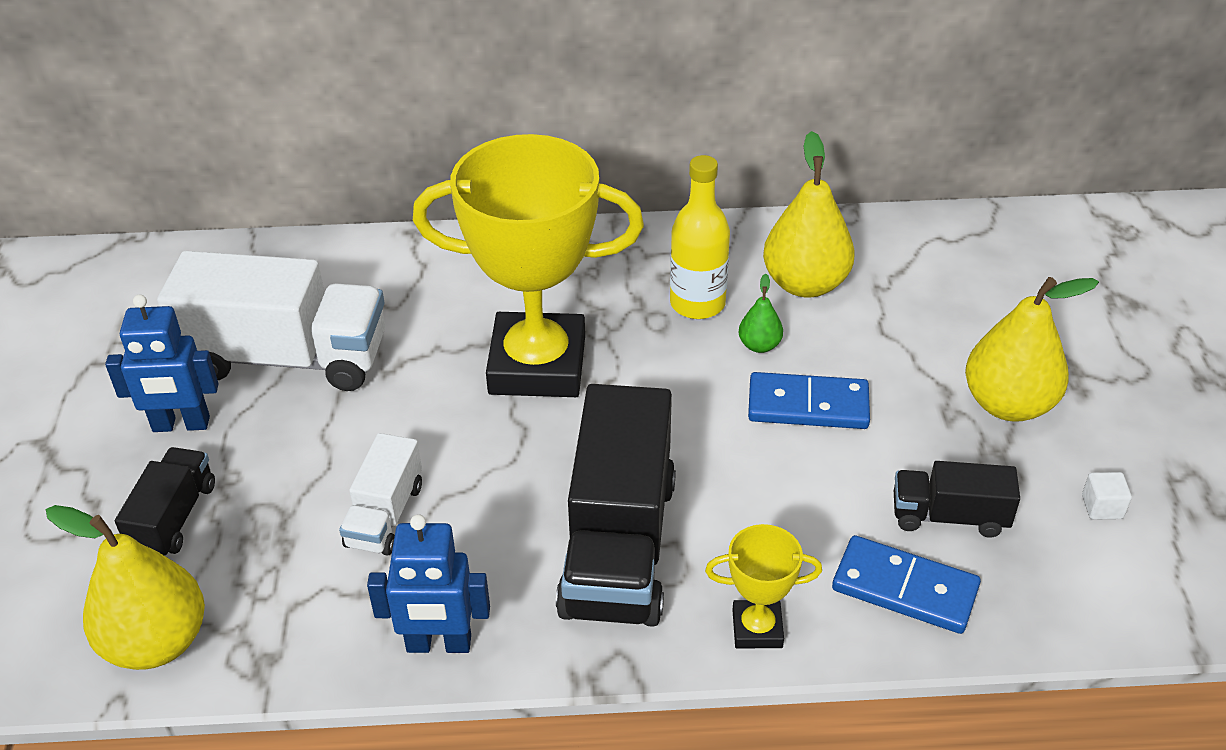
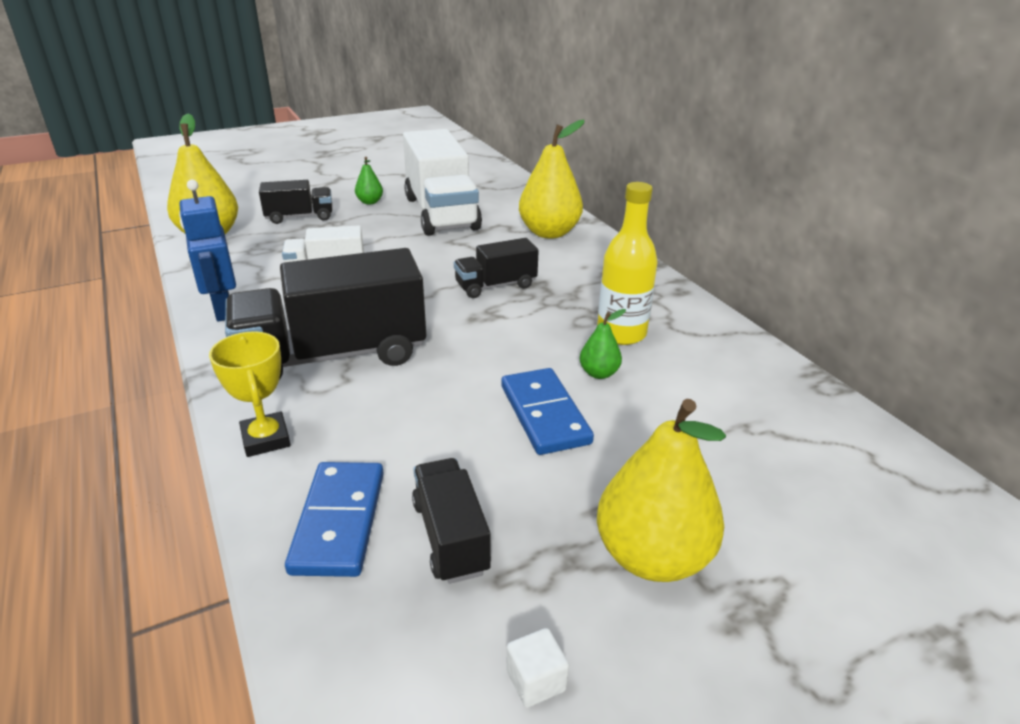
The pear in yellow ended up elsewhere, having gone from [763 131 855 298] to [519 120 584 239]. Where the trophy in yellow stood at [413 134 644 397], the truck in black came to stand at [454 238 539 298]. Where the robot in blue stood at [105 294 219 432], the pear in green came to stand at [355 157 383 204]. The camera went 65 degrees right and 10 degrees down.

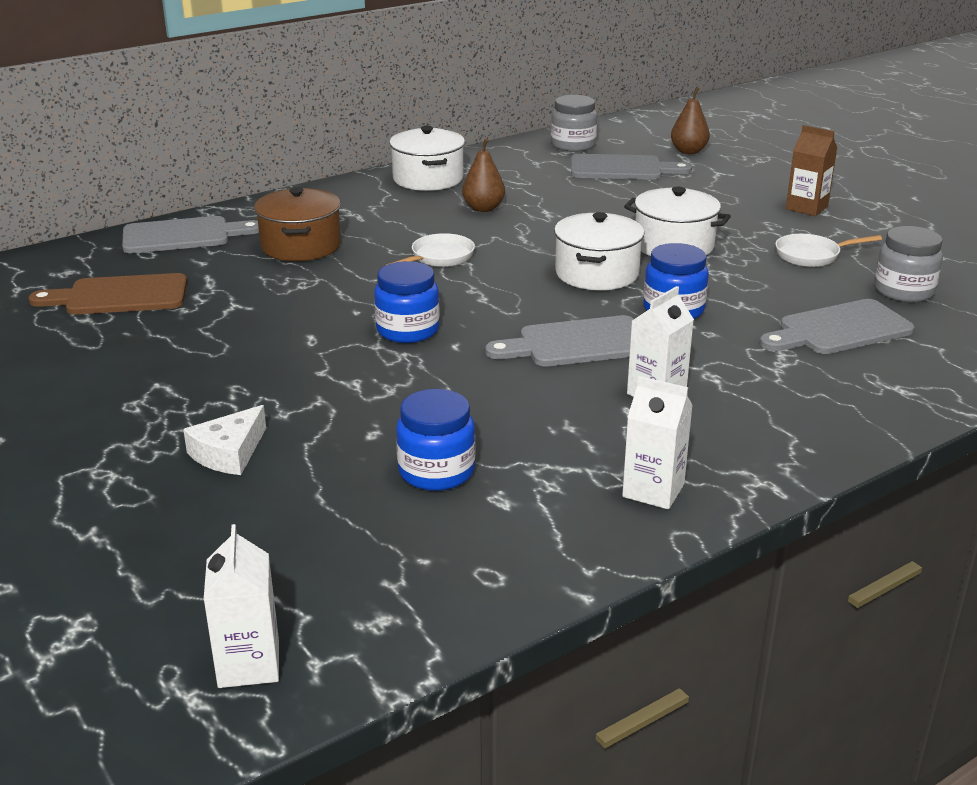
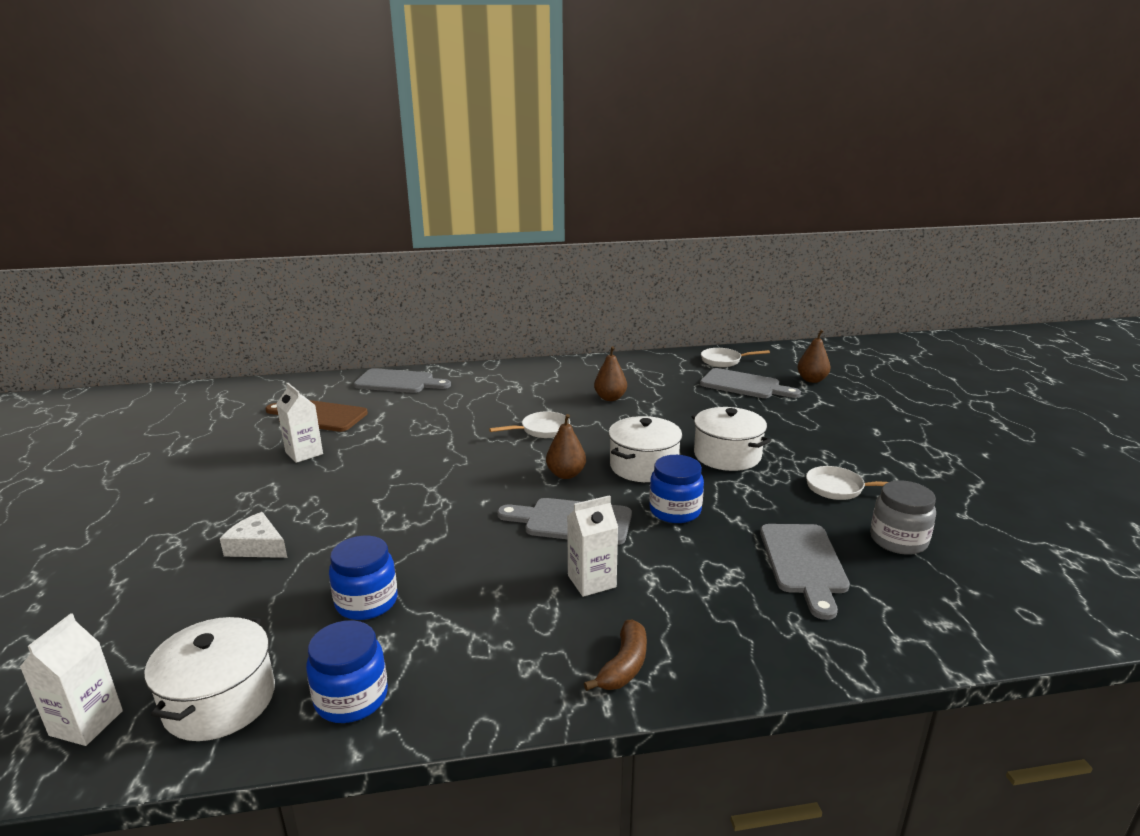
Where the jar in grey stood at [551 95 597 152], the pan in white came to stand at [701 348 770 367]. The second view lost the carton in brown at [786 125 837 216]. The pot in white ended up elsewhere, having gone from [389 126 465 191] to [144 616 275 741]. The second view lost the pot in brown at [254 187 341 261]. The jar in blue ended up elsewhere, having gone from [374 261 440 343] to [306 620 388 723]. The cutting board in grey at [760 299 915 354] ended up facing another way, 90 degrees counterclockwise from before. The carton in white ended up elsewhere, having gone from [622 376 693 509] to [276 383 323 463]. The cheese in white at [183 405 266 475] ended up facing another way, 60 degrees clockwise from before. The second view gained the pear in brown at [546 414 586 479]. The second view gained the banana in brown at [584 620 647 691]. The camera went 25 degrees right and 5 degrees down.

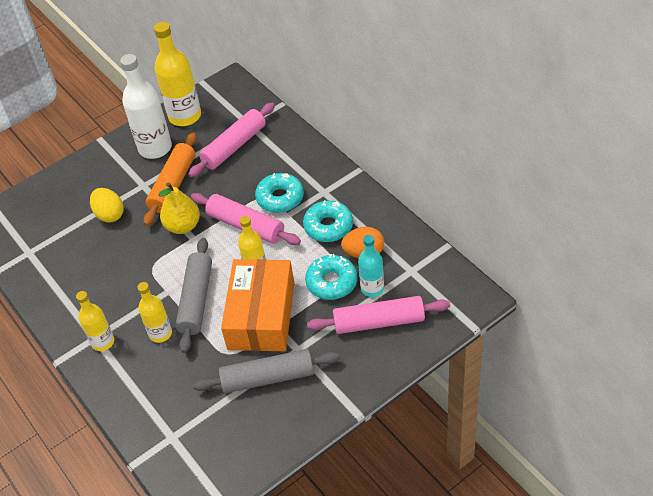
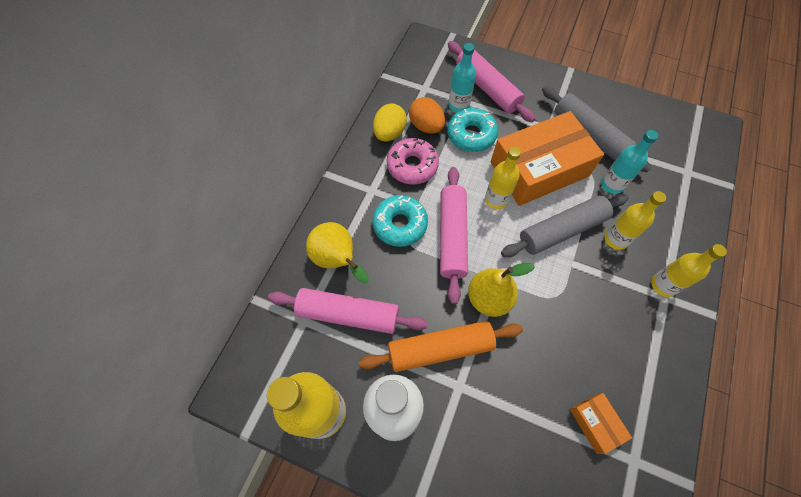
The egg in yellow ended up elsewhere, having gone from [90 188 124 223] to [373 103 407 141]. What was the donut in turquoise at [303 200 353 242] turned into the donut in pink at [387 138 439 185]. The second view gained the bottle in turquoise at [601 130 658 194]. The second view gained the pear in yellow at [306 222 369 283]. The second view gained the box in orange at [570 393 632 454]. The camera went 125 degrees left and 15 degrees up.

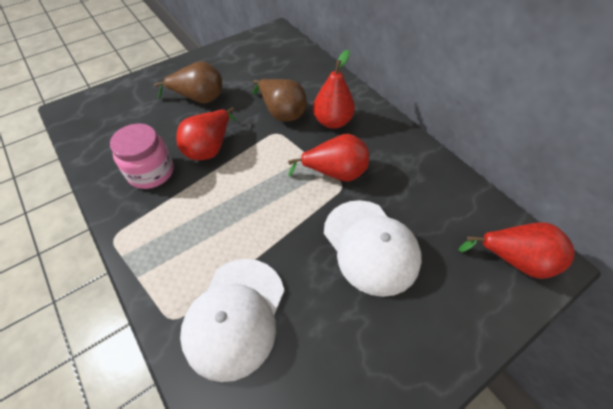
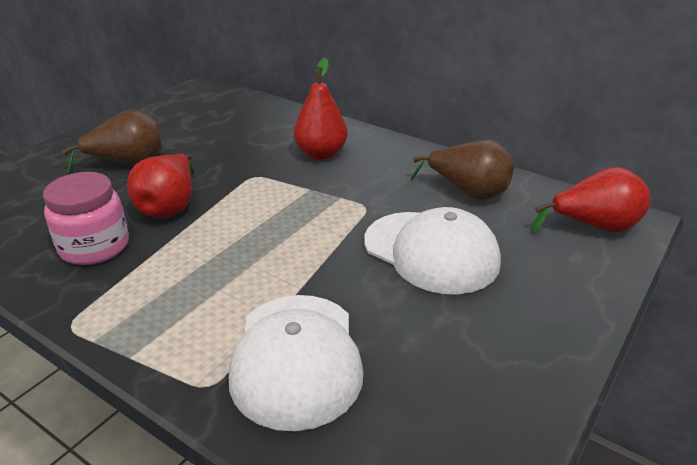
The pear in brown ended up elsewhere, having gone from [253 79 307 122] to [411 140 514 200]. The second view lost the pear in red at [288 134 369 181]. The camera went 20 degrees left and 20 degrees down.

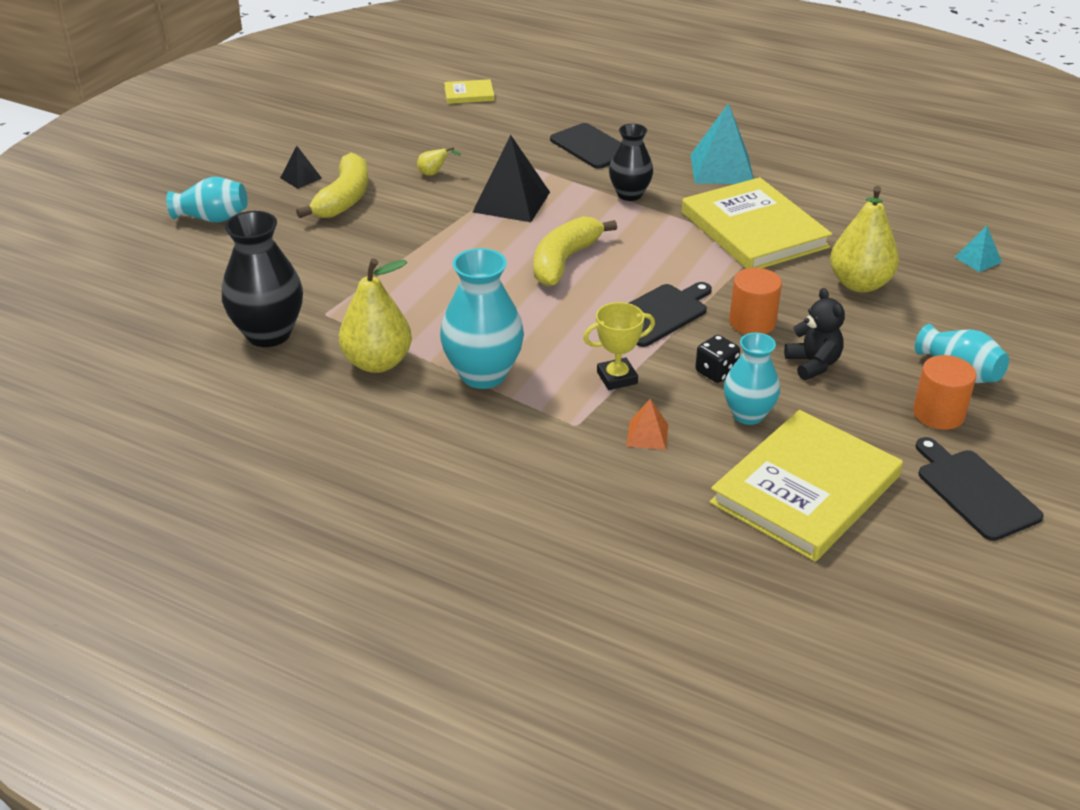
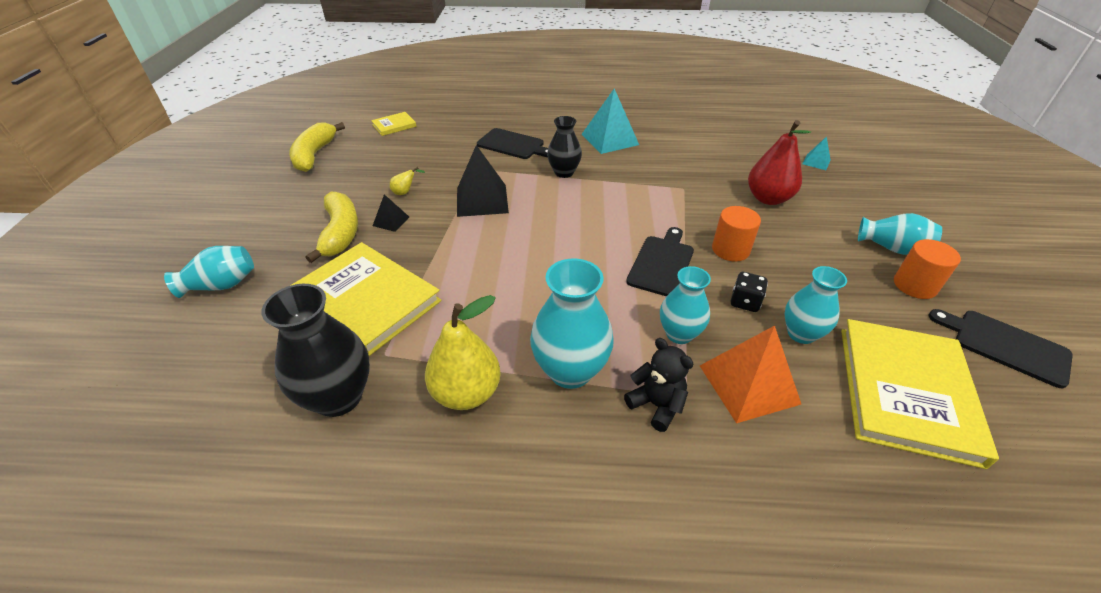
The pyramid in black ended up elsewhere, having gone from [280 146 322 189] to [373 194 409 232]. The book in yellow ended up elsewhere, having gone from [682 177 832 269] to [290 242 441 356]. What was the pear in yellow at [830 186 899 293] turned into the pear in red at [748 120 811 205]. The banana in yellow ended up elsewhere, having gone from [534 216 617 286] to [289 122 345 172]. The teddy bear in black ended up elsewhere, having gone from [784 288 845 380] to [624 338 693 432]. Where the trophy in yellow stood at [583 302 655 390], the vase in turquoise came to stand at [660 266 711 344]. The size of the pyramid in orange at [627 399 668 450] changed by a factor of 1.99. The camera went 25 degrees left and 5 degrees up.

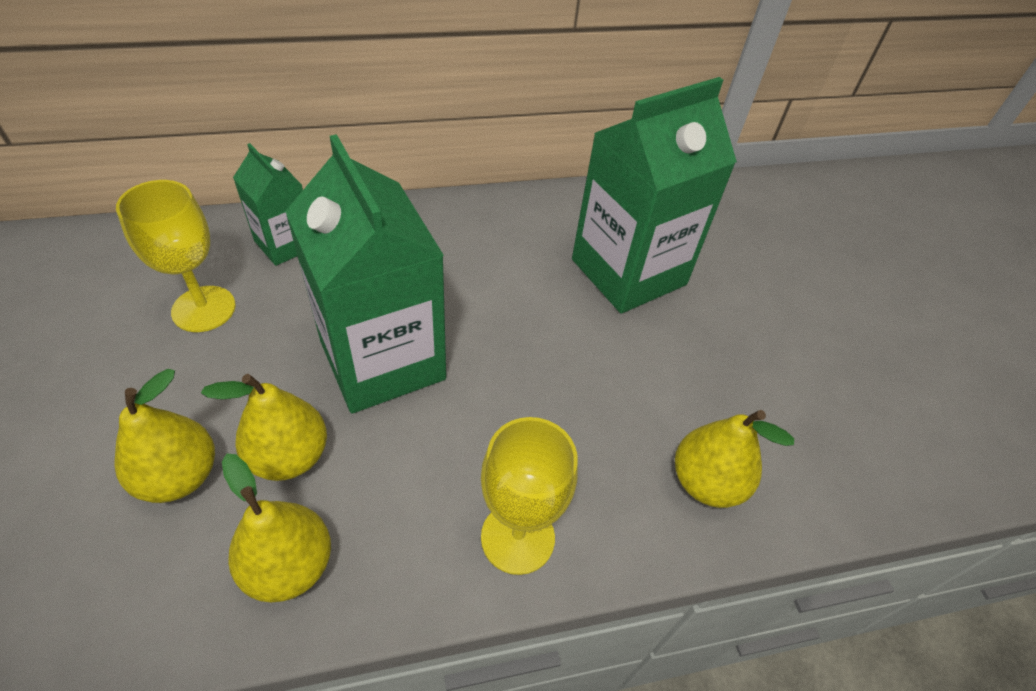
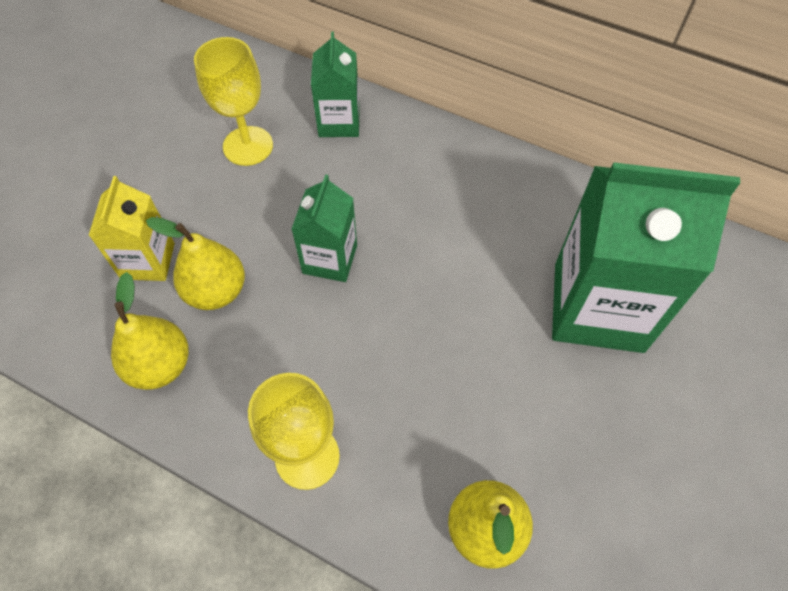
The size of the carton in green at [285 134 446 413] changed by a factor of 0.52. Where the pear in yellow stood at [114 369 215 503], the carton in yellow came to stand at [88 176 175 281]. The camera went 45 degrees right and 10 degrees up.

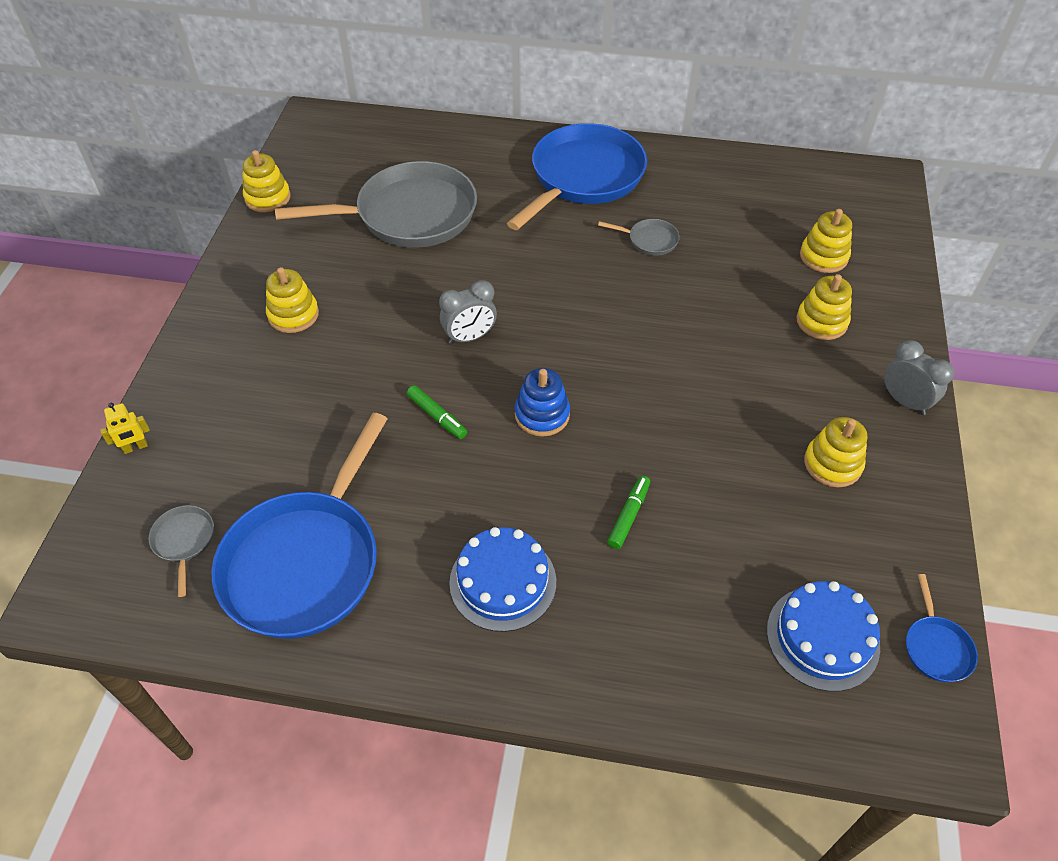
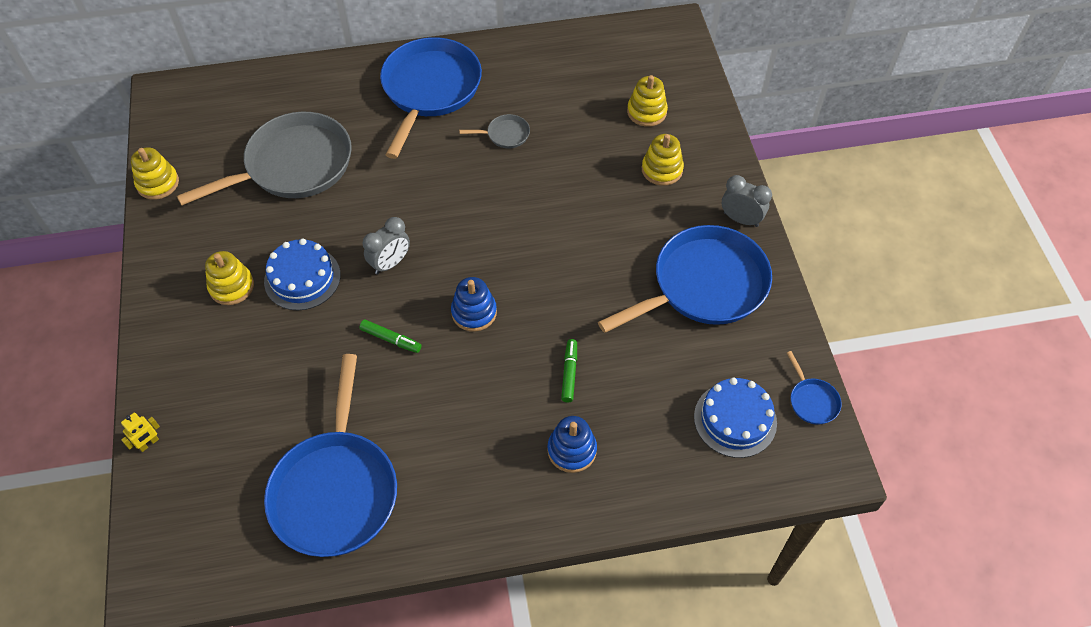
Where the stacking toy in yellow stood at [804 417 867 487], the pan in blue came to stand at [598 225 772 333]. The second view lost the pan in grey at [148 505 214 597]. The cake in blue ended up elsewhere, having gone from [449 527 556 632] to [264 239 341 310]. The second view gained the stacking toy in blue at [547 416 597 473]. The camera went 20 degrees left and 5 degrees up.

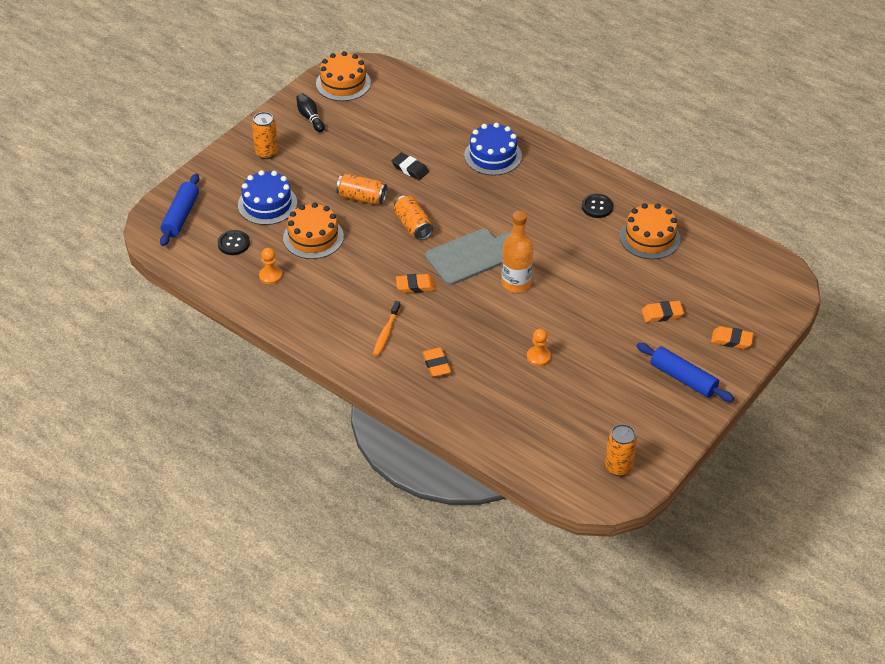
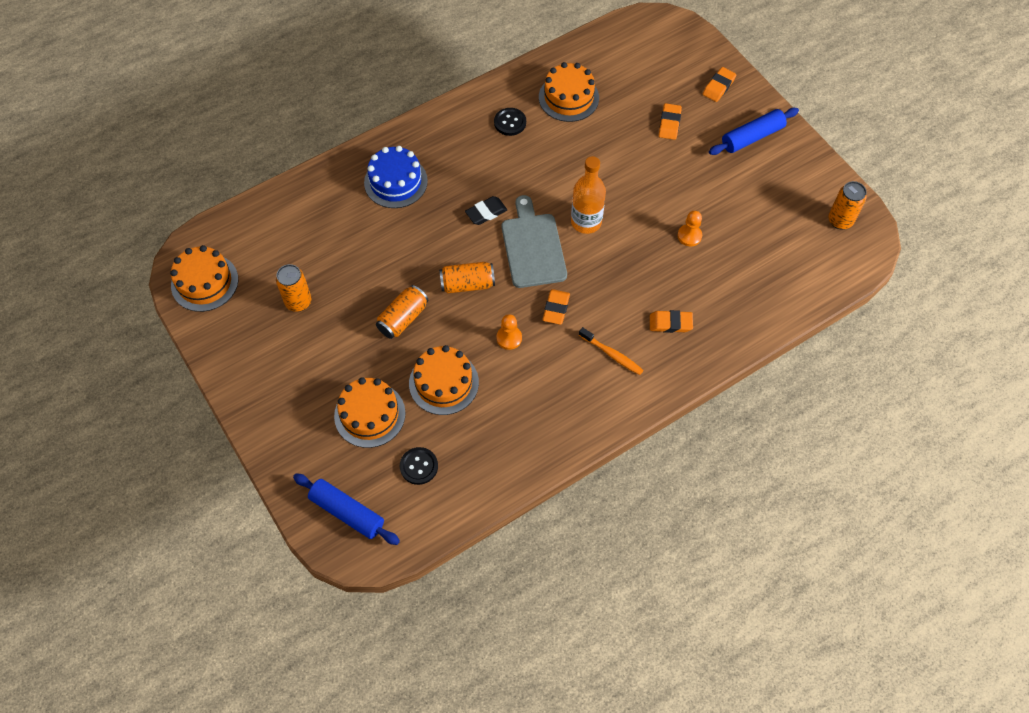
The second view lost the bowling pin in black at [296 93 325 132]. The can in orange ended up elsewhere, having gone from [252 112 278 159] to [276 264 311 312]. The eraser in black ended up elsewhere, having gone from [392 153 429 180] to [465 196 507 225]. What was the cake in blue at [238 170 297 225] turned into the cake in orange at [334 377 406 448]. The pawn in orange ended up elsewhere, having gone from [259 248 282 284] to [497 314 522 350]. The camera went 70 degrees left and 15 degrees up.

